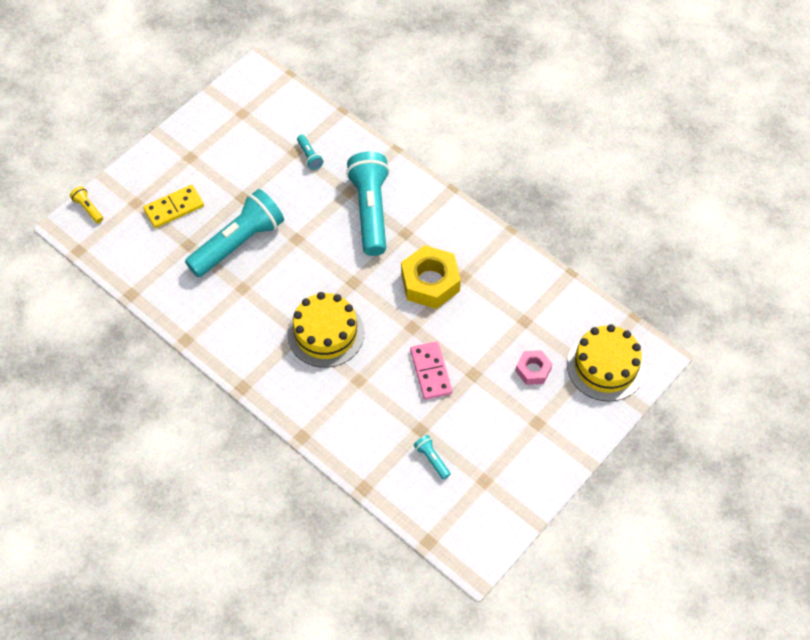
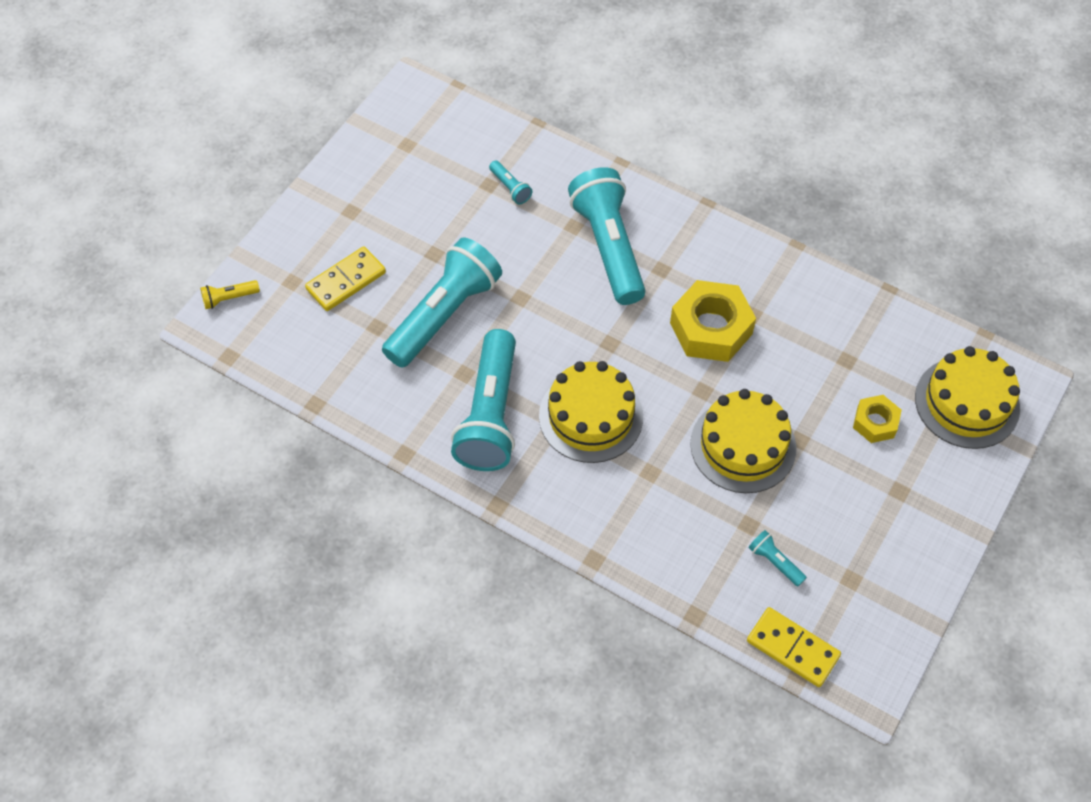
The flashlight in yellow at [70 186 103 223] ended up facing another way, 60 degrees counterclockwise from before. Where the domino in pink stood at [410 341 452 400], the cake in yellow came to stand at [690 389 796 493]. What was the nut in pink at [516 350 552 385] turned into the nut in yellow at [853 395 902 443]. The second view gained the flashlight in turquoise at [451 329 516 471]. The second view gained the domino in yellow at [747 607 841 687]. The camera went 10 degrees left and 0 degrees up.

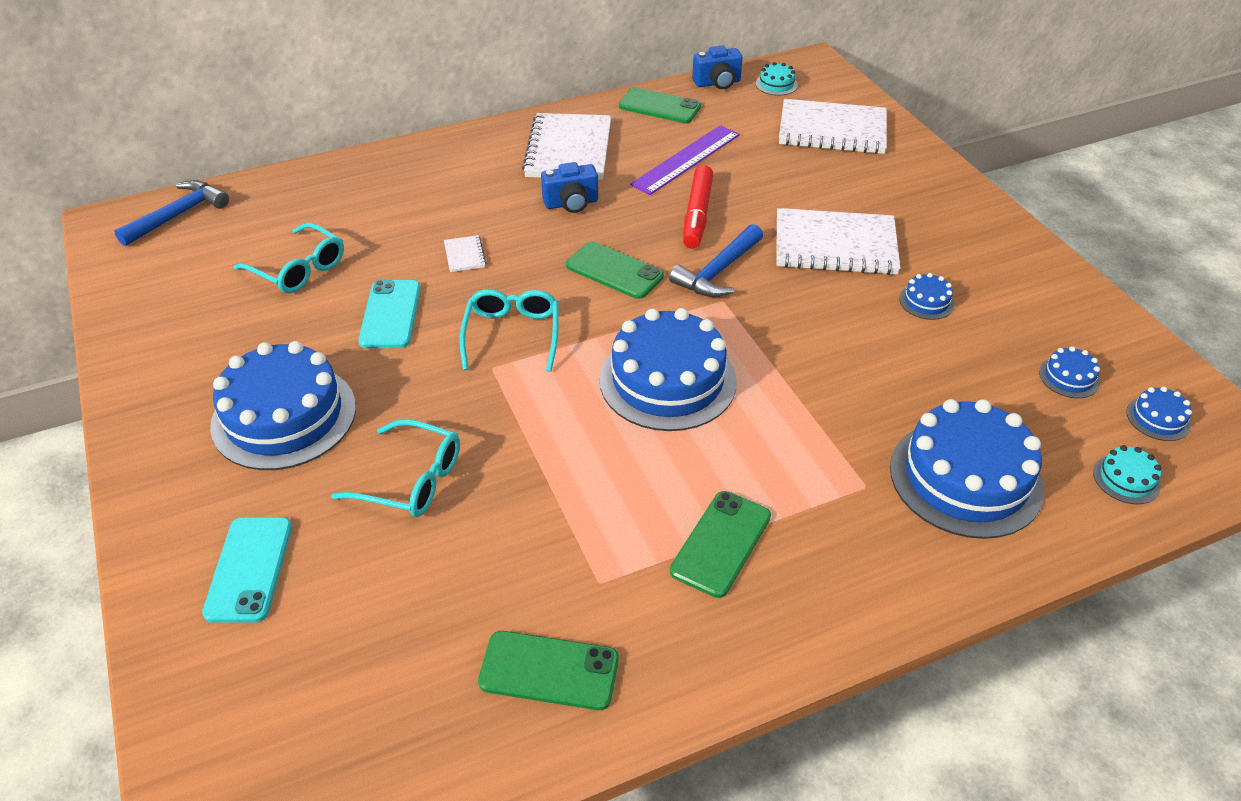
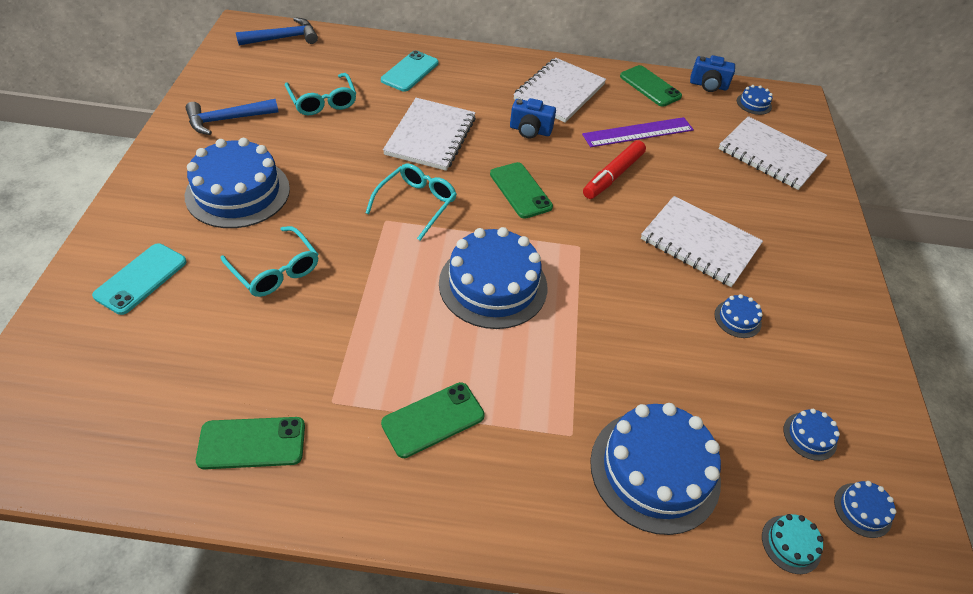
What was the cake in turquoise at [756 62 798 96] turned into the cake in blue at [737 85 773 115]. The hammer in blue ended up elsewhere, having gone from [669 224 763 297] to [185 99 278 135]. The size of the notebook in white at [444 235 486 272] changed by a factor of 2.44. The phone in turquoise ended up elsewhere, having gone from [358 280 421 348] to [381 50 438 92]. The phone in green at [478 631 619 710] ended up facing another way, 45 degrees counterclockwise from before. The camera went 25 degrees right and 5 degrees up.

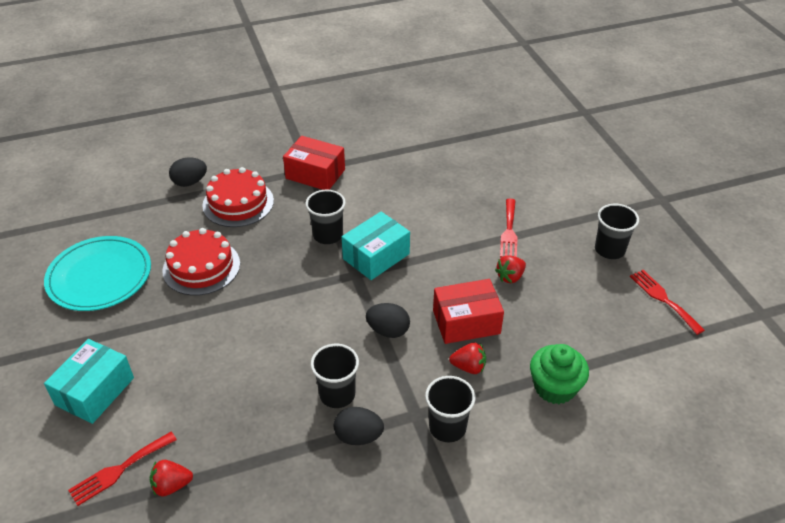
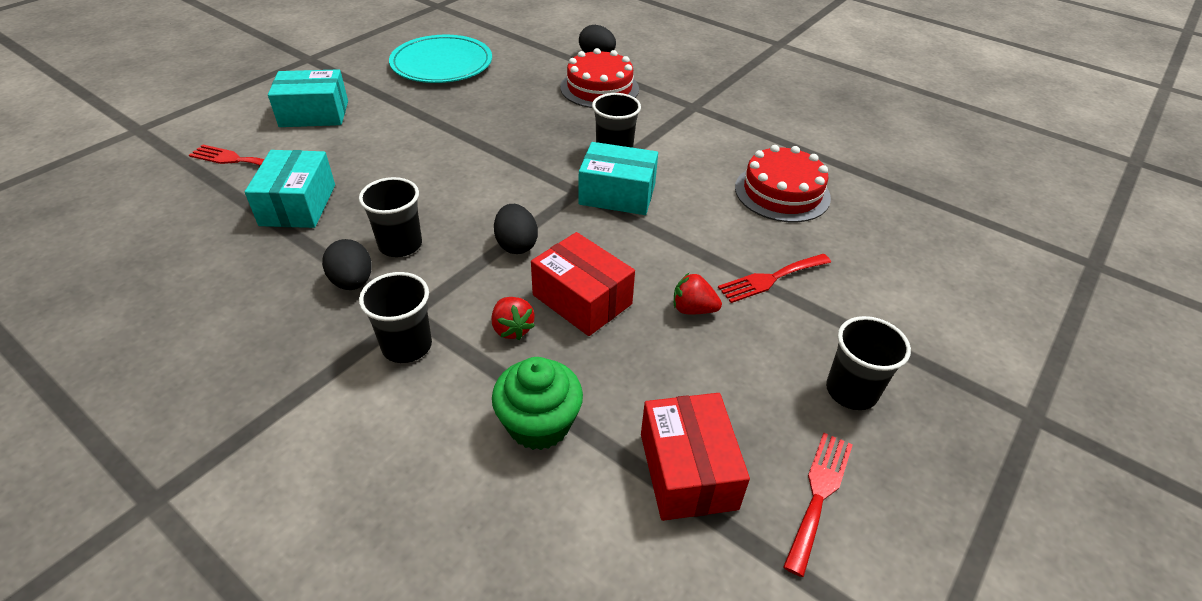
The box in red ended up elsewhere, having gone from [283 136 345 190] to [641 393 750 521]. The cake in red ended up elsewhere, having gone from [162 228 240 296] to [735 145 831 222]. The second view lost the strawberry in red at [150 460 193 496]. The second view gained the box in turquoise at [245 150 335 228]. The camera went 55 degrees right and 0 degrees up.

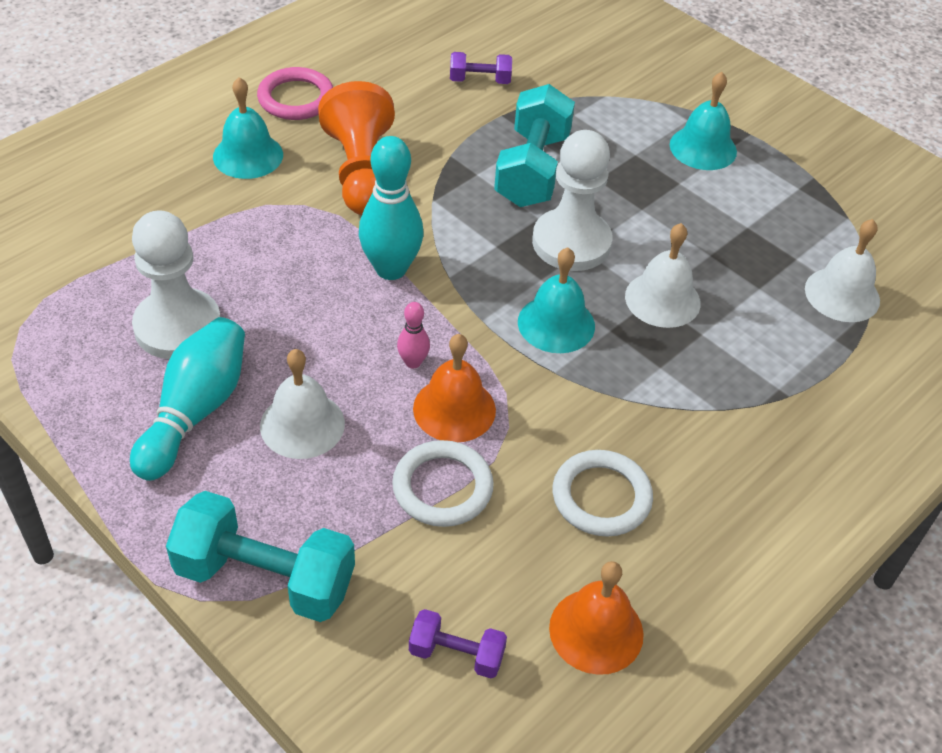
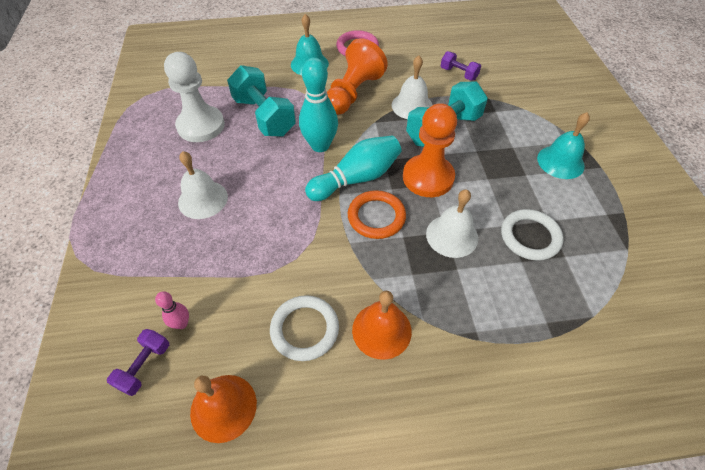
What was the pawn in white at [532 130 612 271] turned into the pawn in orange at [403 103 457 197]. The bell in white ended up elsewhere, having gone from [805 219 880 322] to [392 56 433 119]. Where the bell in turquoise stood at [518 248 595 353], the ring in orange came to stand at [348 190 406 239]. The bowling pin in pink ended up elsewhere, having gone from [397 302 430 368] to [155 291 189 329]. The bowling pin in turquoise ended up elsewhere, having gone from [130 317 245 481] to [305 136 401 201]. The bell in orange ended up elsewhere, having gone from [413 334 496 442] to [352 291 412 360]. The ring in white ended up elsewhere, having gone from [392 440 494 527] to [501 209 564 261]. The dumbbell in turquoise ended up elsewhere, having gone from [166 491 355 622] to [227 65 296 137]. The dumbbell in purple at [409 609 507 678] ended up facing another way, 60 degrees clockwise from before. The camera went 40 degrees right and 5 degrees up.

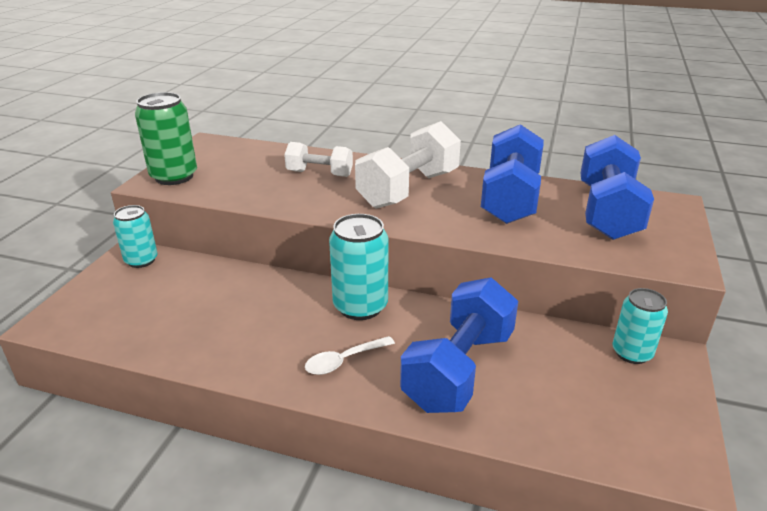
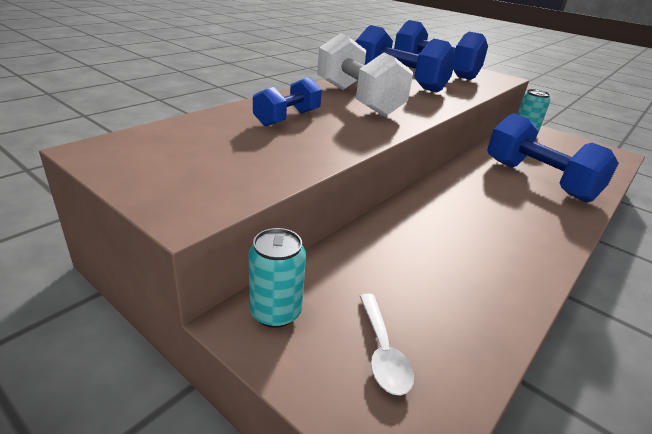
The second view lost the can in green at [135 92 197 185]. What was the dumbbell in white at [284 142 353 177] turned into the dumbbell in blue at [253 77 322 127]. The second view lost the can in turquoise at [329 214 389 320]. The spoon in white ended up elsewhere, having gone from [305 336 395 375] to [360 294 414 395]. The camera went 70 degrees left and 0 degrees up.

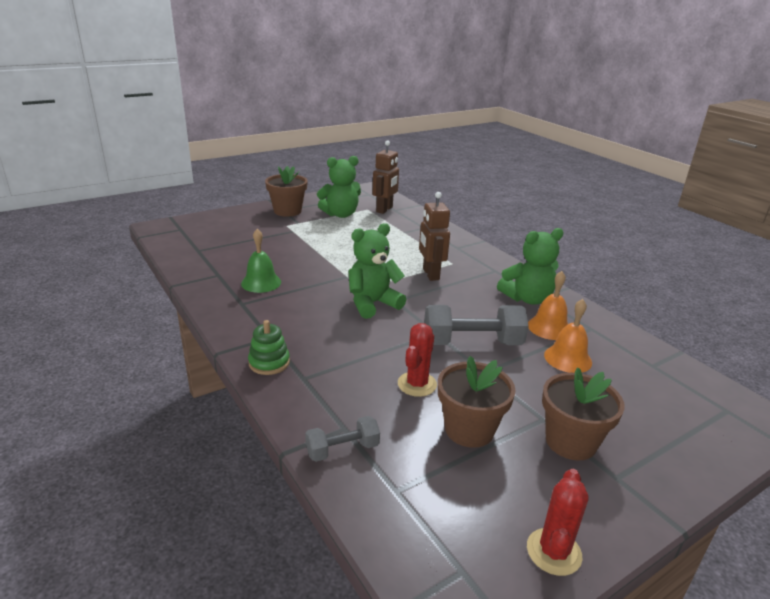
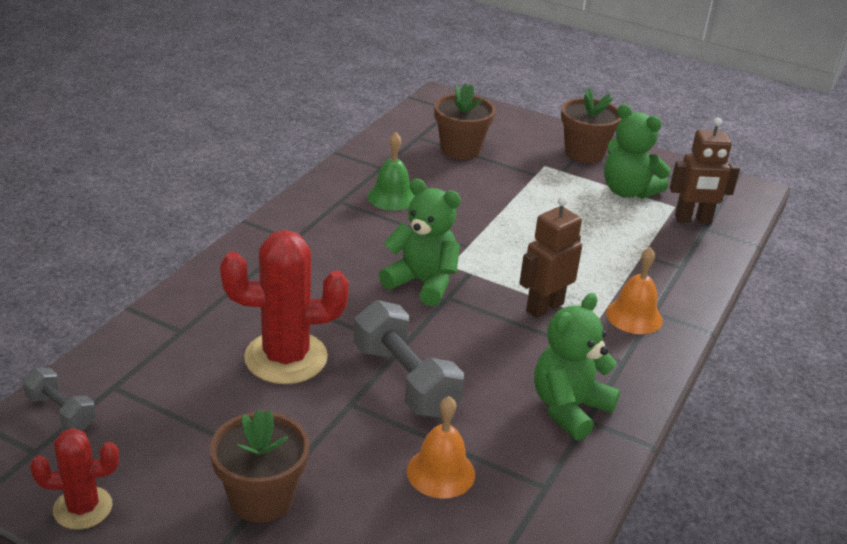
The teddy bear in green at [497 228 564 305] ended up facing another way, 90 degrees clockwise from before. The bell in orange ended up elsewhere, having gone from [528 271 568 340] to [606 247 663 334]. The second view lost the stacking toy in green at [248 320 290 375]. The size of the cactus in red at [398 323 437 397] changed by a factor of 1.72. The flower pot in brown ended up elsewhere, having gone from [438 356 516 448] to [434 84 496 160]. The dumbbell in grey ended up elsewhere, having gone from [305 416 380 462] to [23 368 96 430]. The camera went 60 degrees right and 5 degrees up.

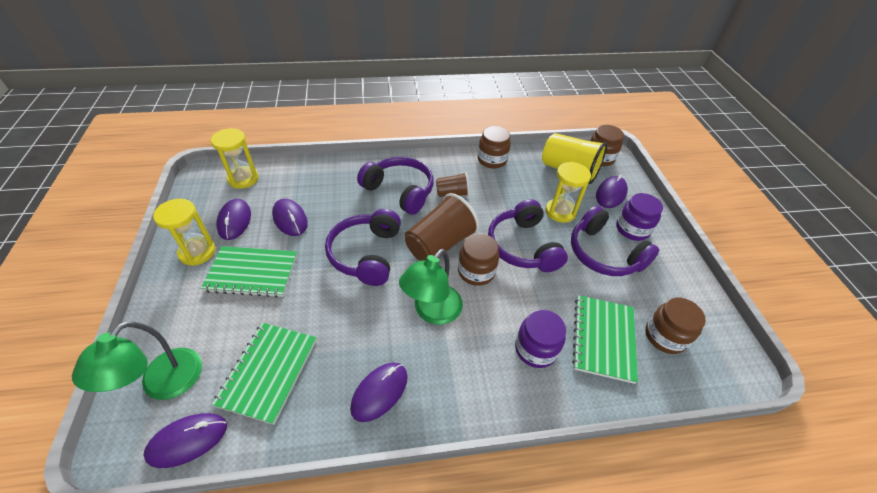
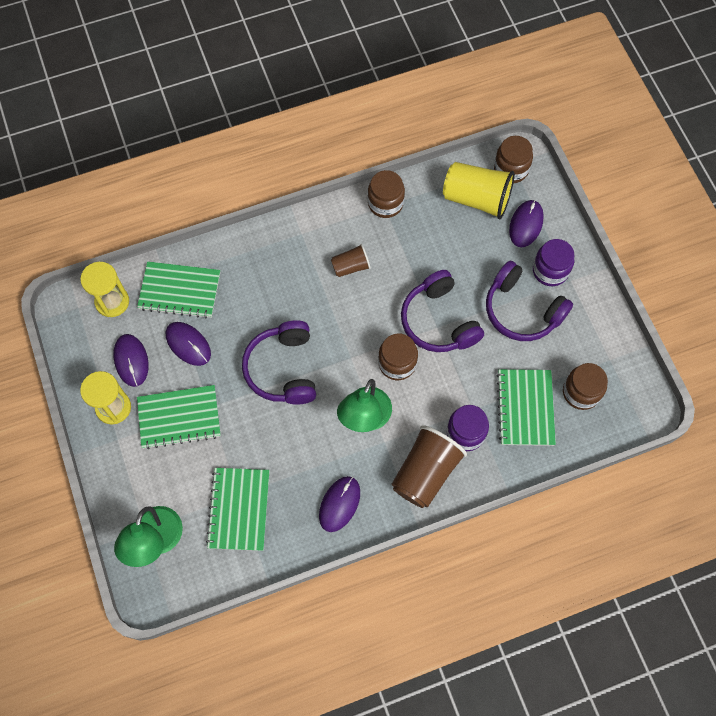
The second view lost the headphones in purple at [357 157 434 215]. The second view lost the hourglass in yellow at [546 162 591 223]. The cup in brown ended up elsewhere, having gone from [405 193 479 261] to [392 425 467 508]. The second view lost the mouse in purple at [143 413 227 468]. The second view gained the notebook in green at [137 261 220 318]. The camera went 10 degrees left and 20 degrees up.

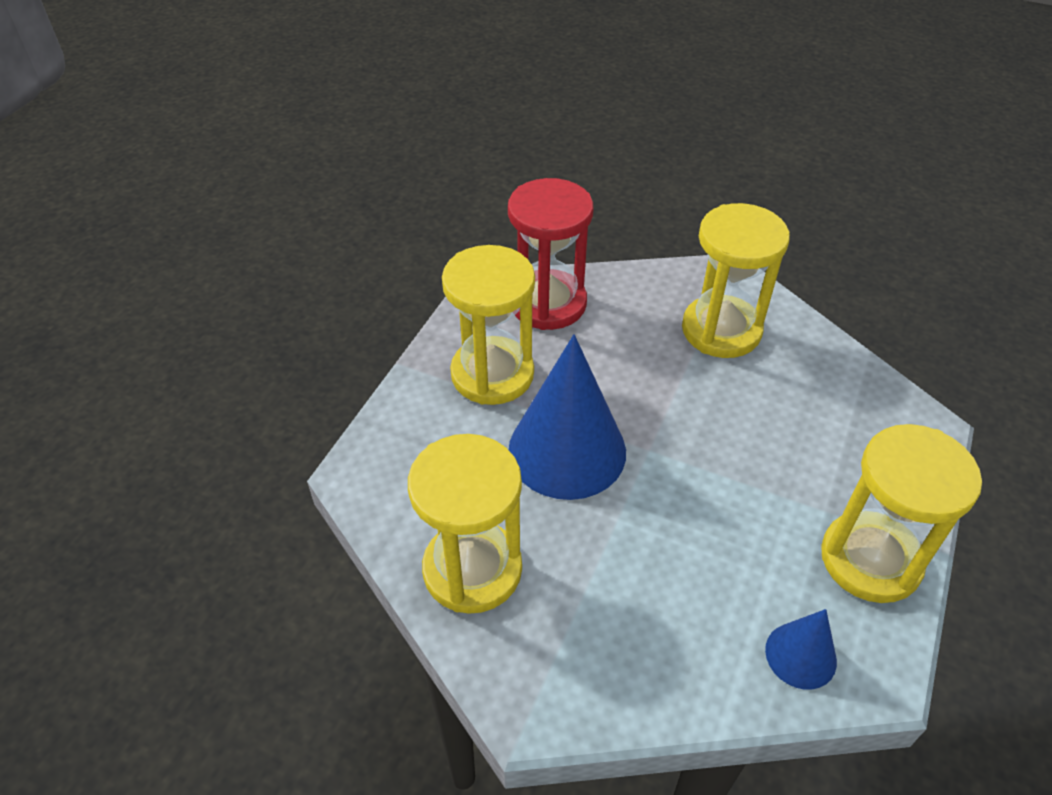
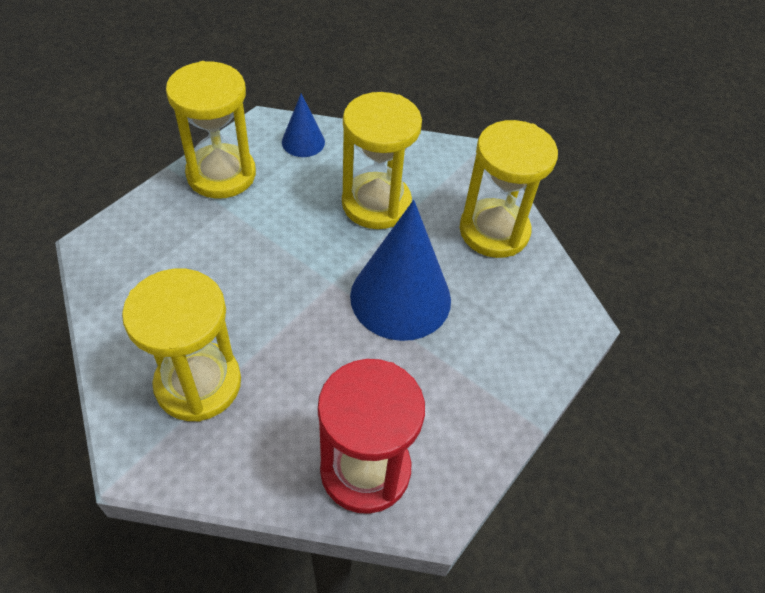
The hourglass in yellow ended up elsewhere, having gone from [442 245 535 405] to [342 92 422 229]. The camera went 170 degrees left and 5 degrees up.

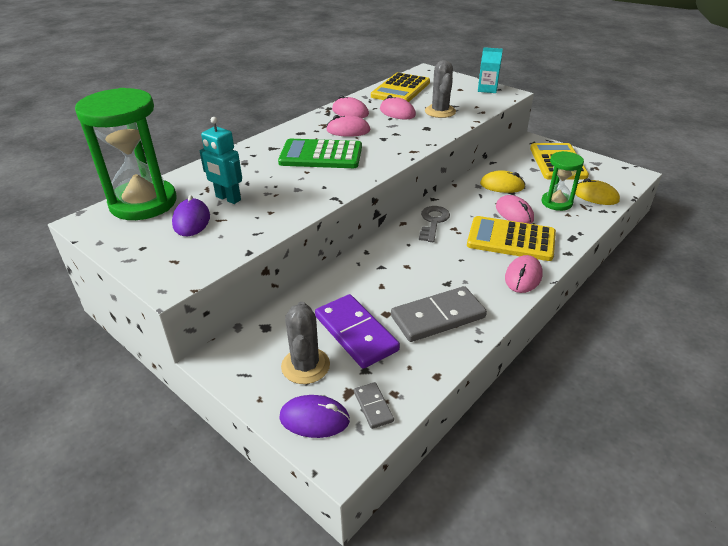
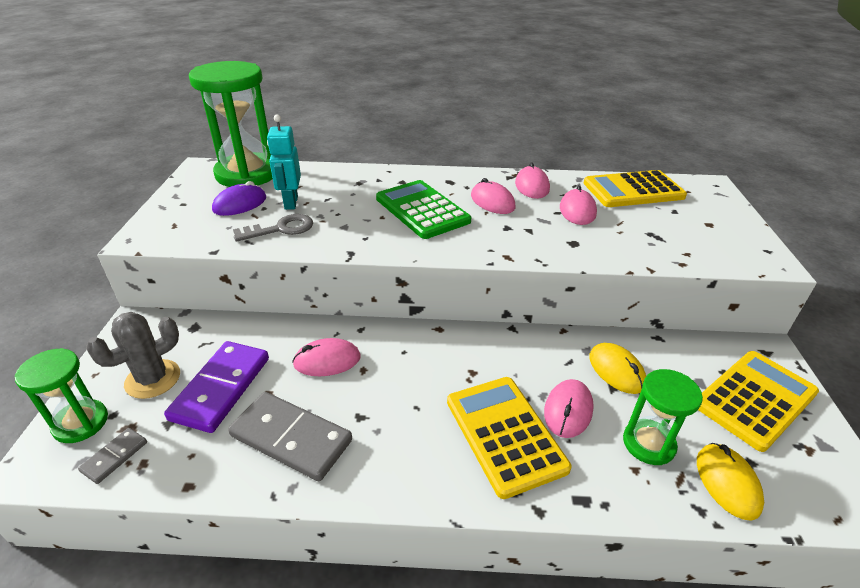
The second view lost the carton in turquoise at [478 47 503 93]. The second view lost the cactus in grey at [425 60 456 118]. The key in grey ended up elsewhere, having gone from [419 206 450 242] to [233 214 313 242]. The mouse in pink ended up elsewhere, having gone from [505 255 543 293] to [292 338 361 376]. Where the mouse in purple stood at [280 395 350 438], the hourglass in green came to stand at [15 348 108 443]. The camera went 50 degrees right and 0 degrees up.

